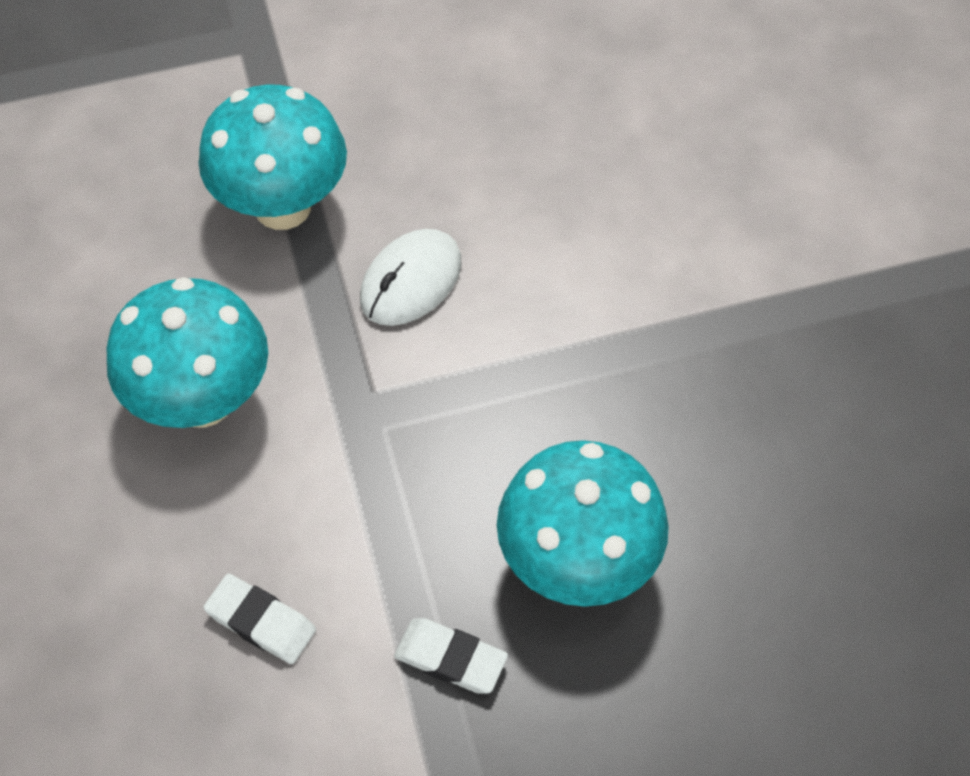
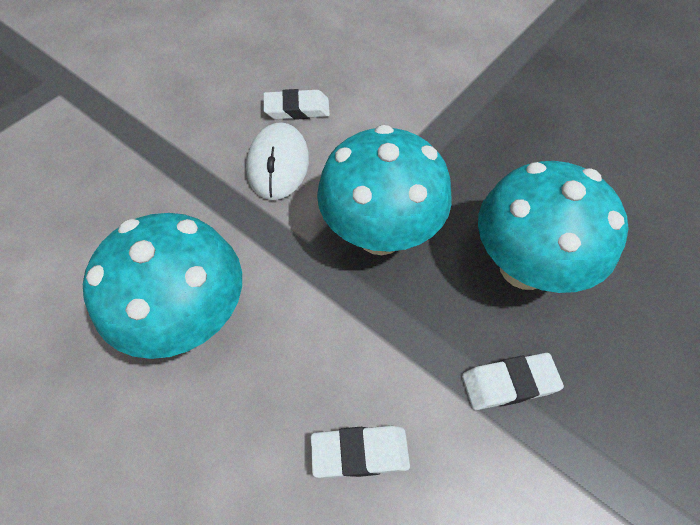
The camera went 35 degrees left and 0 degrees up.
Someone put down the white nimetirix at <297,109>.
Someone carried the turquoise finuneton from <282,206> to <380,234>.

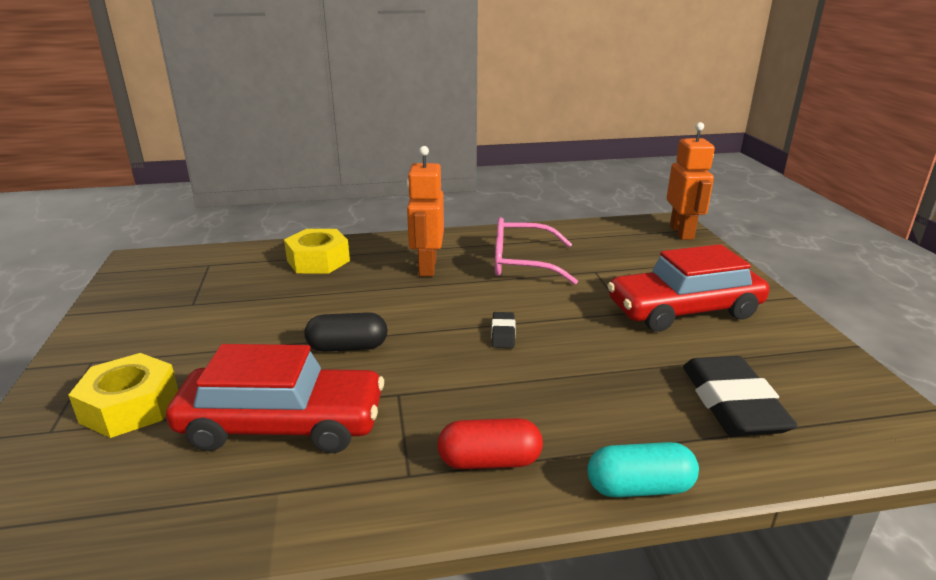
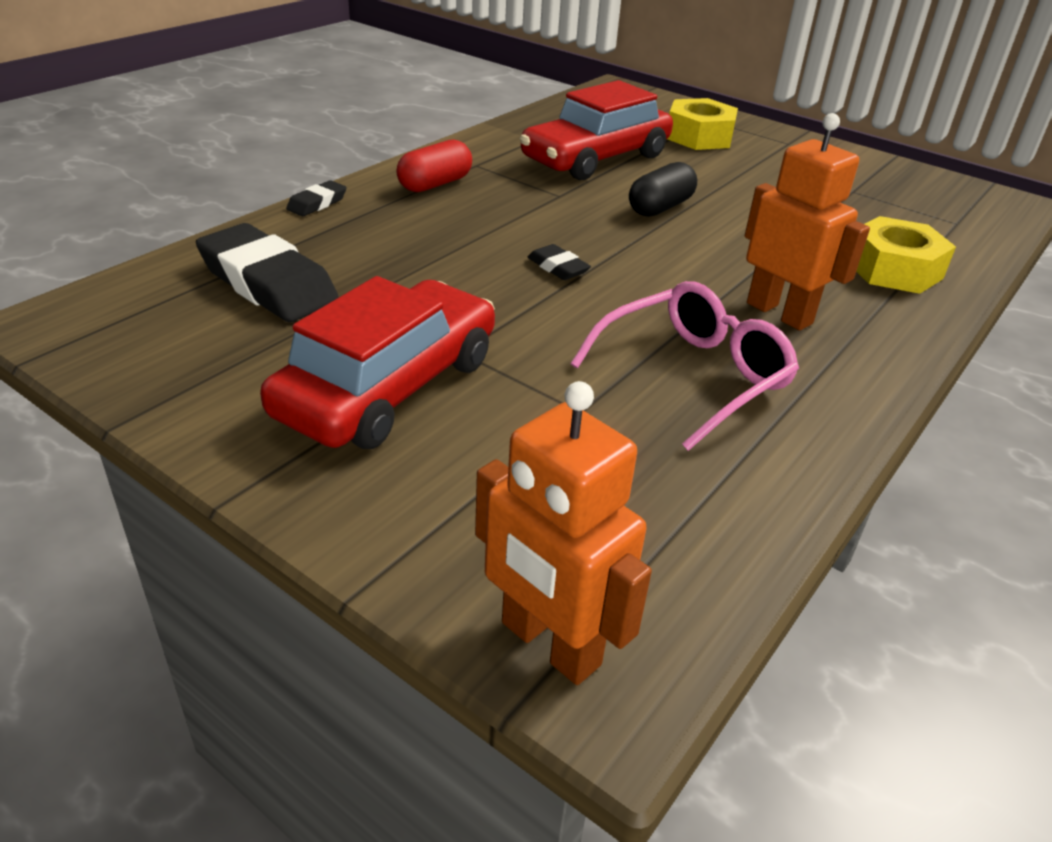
The camera went 135 degrees right and 10 degrees up.
Someone swapped the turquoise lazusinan at <639,487> for the black nimetirix at <317,203>.

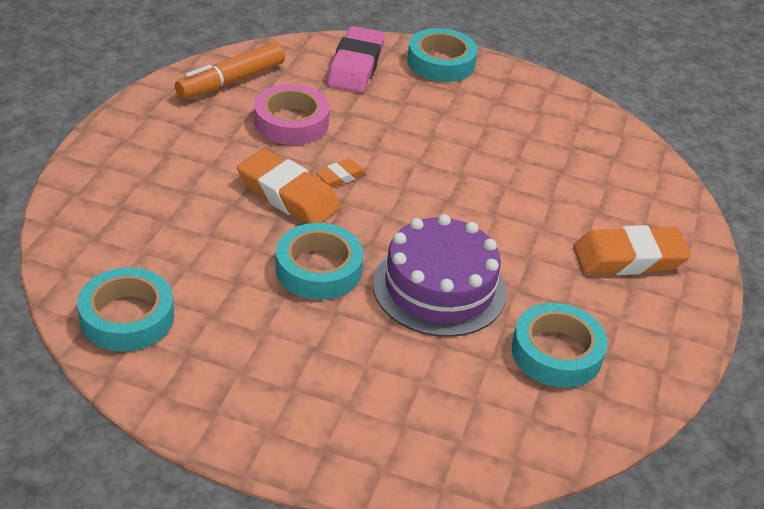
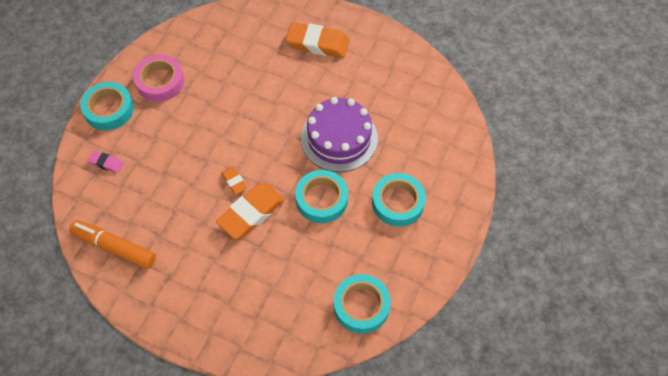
The camera went 80 degrees left and 20 degrees up.
Someone rotated the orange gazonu at <231,81> by 150 degrees clockwise.
Someone scaled the pink nimetirix at <355,66> by 0.49.
Someone carried the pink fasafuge from <291,122> to <160,81>.
Someone rotated the orange nimetirix at <628,258> by 75 degrees counterclockwise.
Someone carried the turquoise fasafuge from <556,353> to <398,202>.

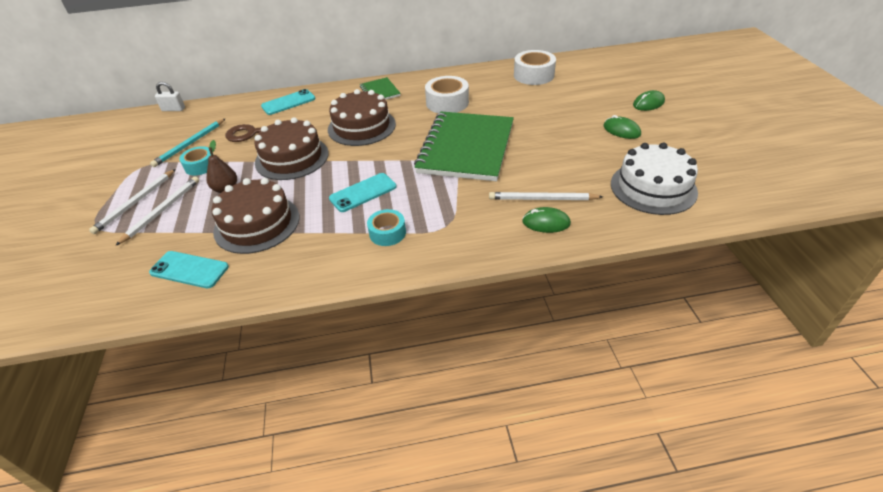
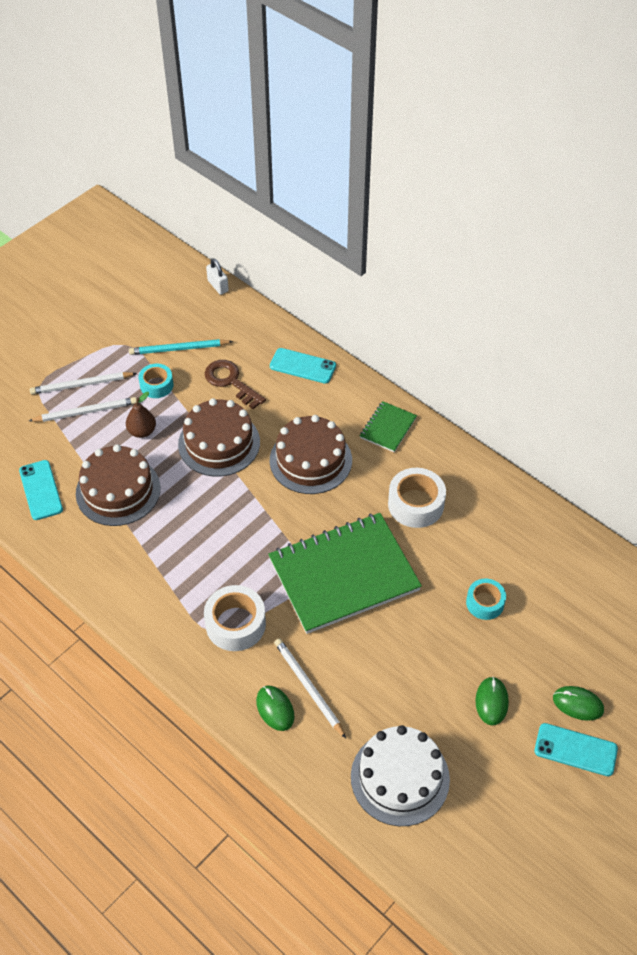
The camera went 50 degrees right and 10 degrees up.
Someone carried the white fasafuge from <533,75> to <235,624>.
Someone carried the turquoise fasafuge from <387,233> to <485,603>.
Someone carried the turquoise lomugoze from <363,193> to <575,750>.

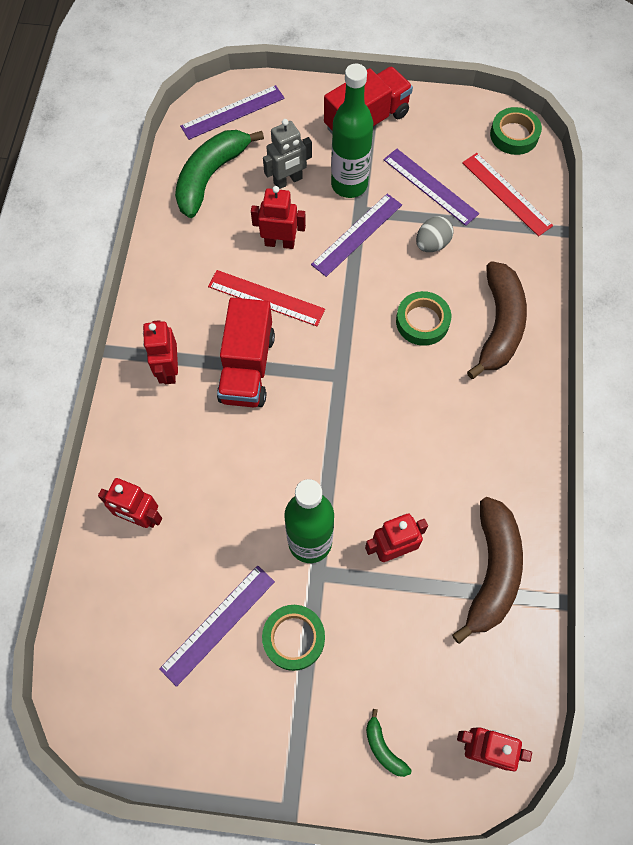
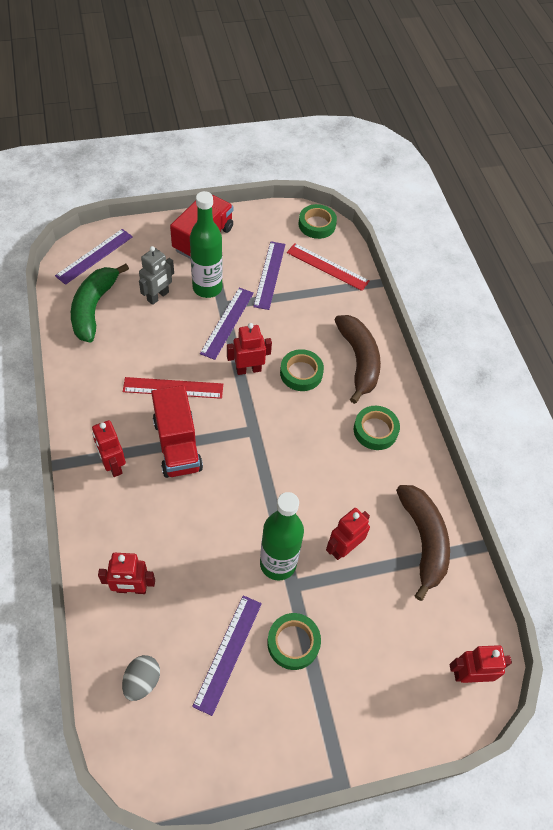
The camera went 25 degrees left and 10 degrees down.
Someone carried the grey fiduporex from <432,244> to <142,681>.
Someone carried the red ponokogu from <279,243> to <248,369>.
Someone rotated the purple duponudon at <430,186> by 75 degrees clockwise.
Someone put down the green fasafuge at <375,430>.
Someone took away the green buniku at <383,748>.

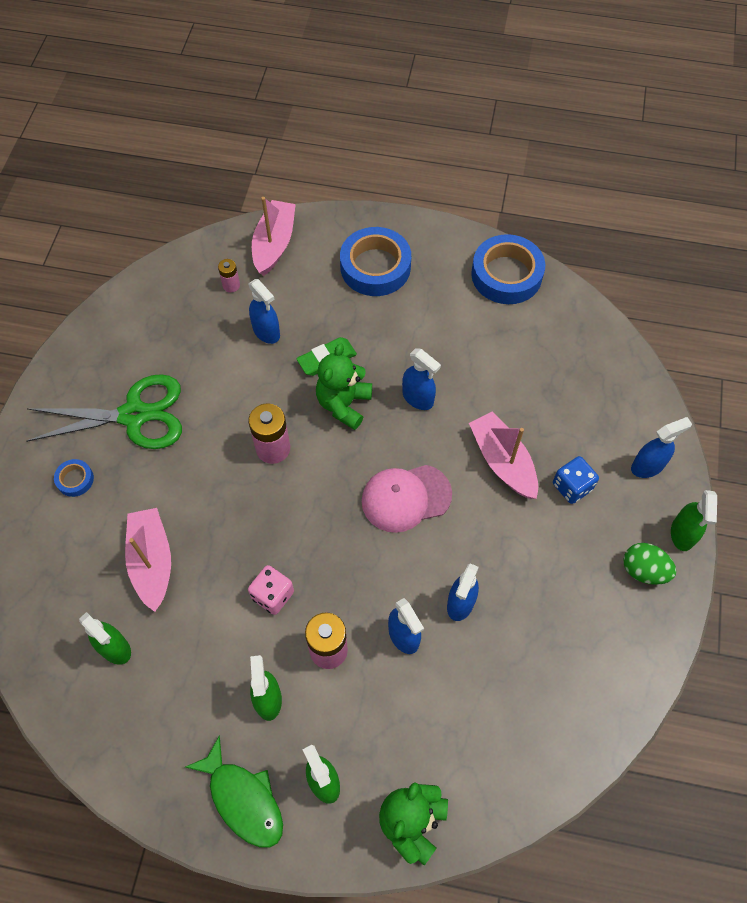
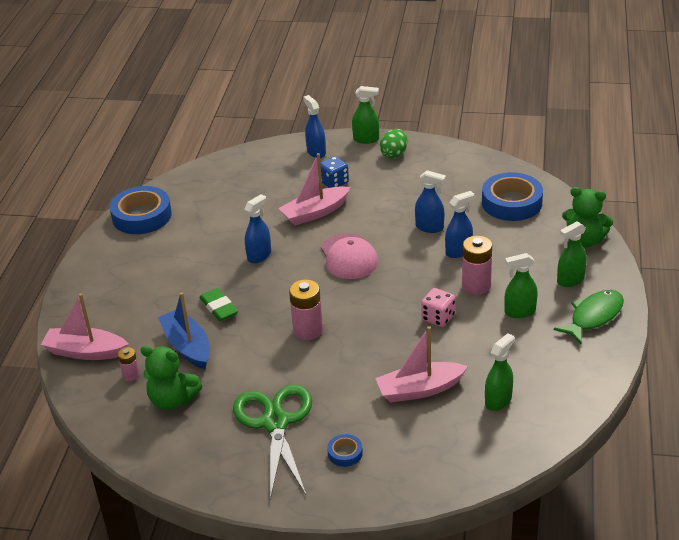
The camera went 90 degrees left and 25 degrees down.
Someone carried the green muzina from <344,404> to <172,400>.
Someone swapped the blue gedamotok at <266,332> for the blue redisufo at <187,346>.
Someone carried the blue fasafuge from <375,267> to <511,203>.

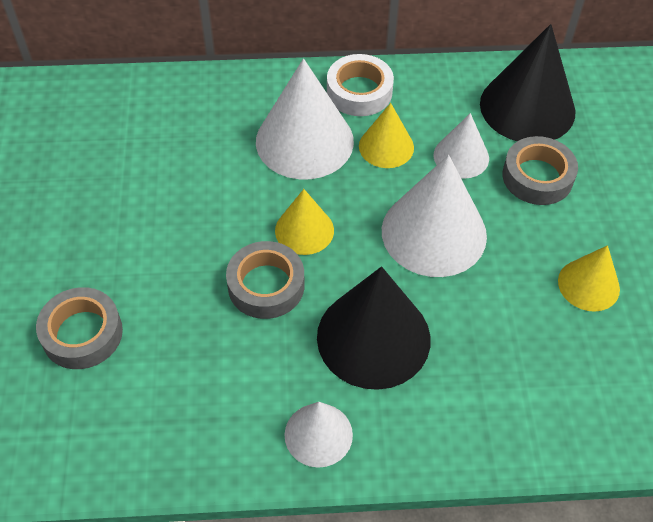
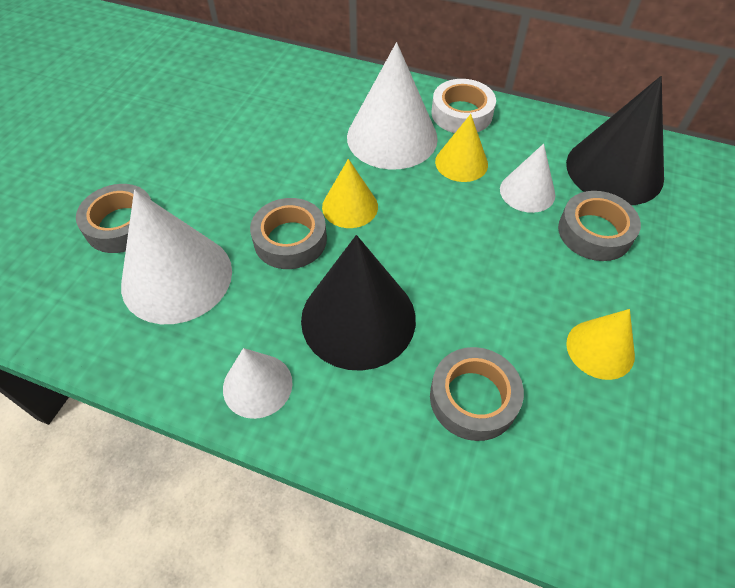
The camera went 25 degrees right and 0 degrees up.
Someone carried the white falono from <434,232> to <177,277>.
Someone put down the grey fasafuge at <473,398>.

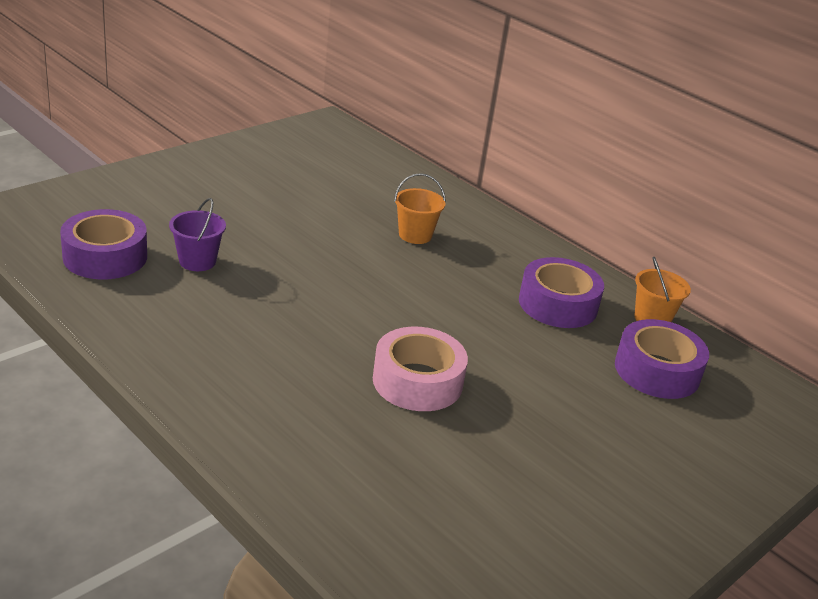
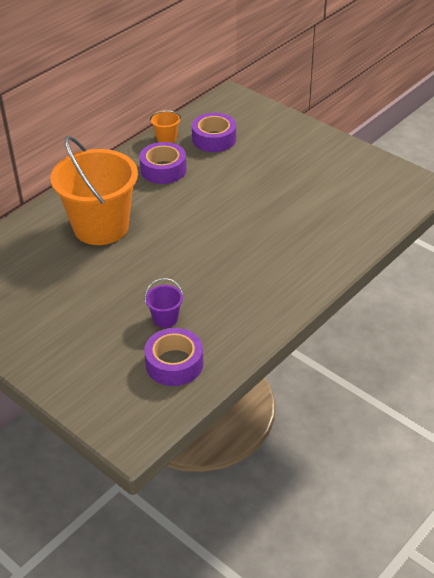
The camera went 90 degrees left and 10 degrees up.
Someone scaled the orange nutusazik at <415,235> by 2.48.
Someone took away the pink fasafuge at <417,381>.

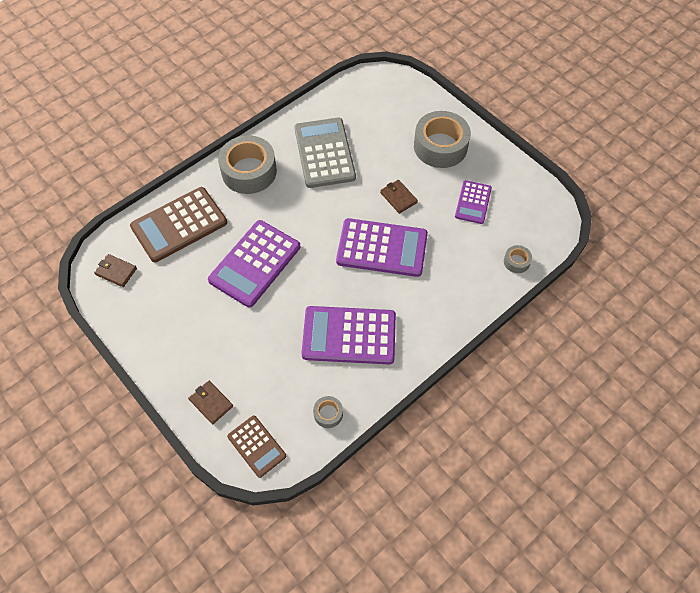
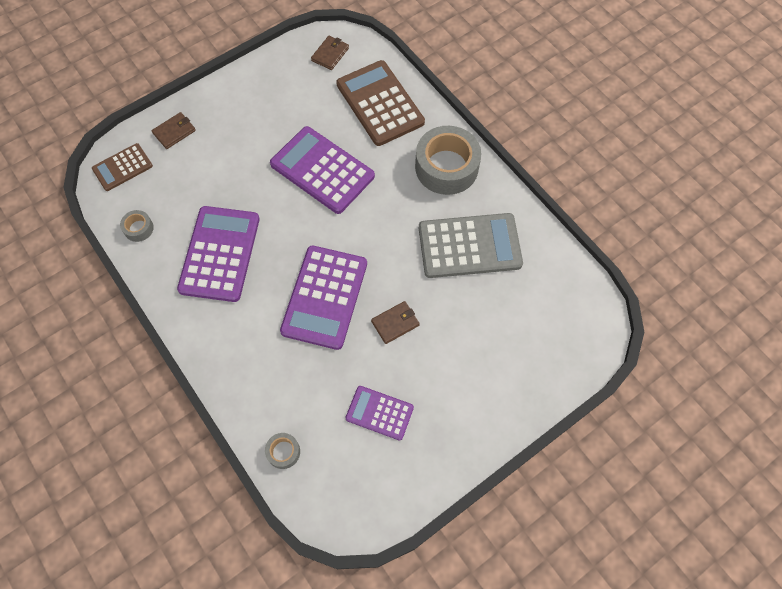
The camera went 95 degrees right and 5 degrees up.
Someone took away the grey fasafuge at <440,146>.

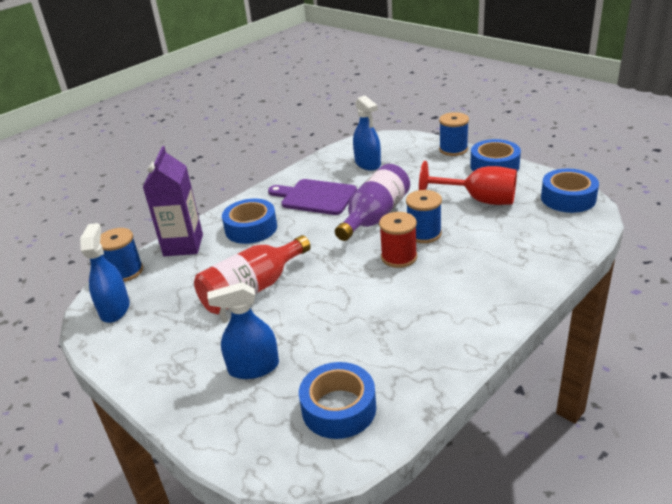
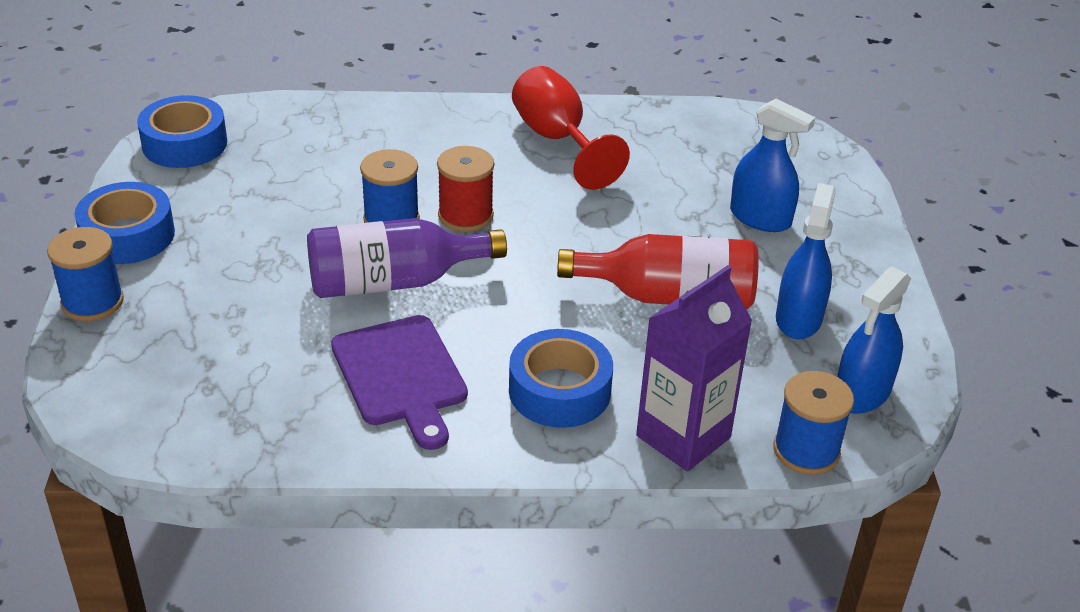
The camera went 140 degrees left and 5 degrees up.
Someone carried the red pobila from <478,200> to <557,140>.
Someone carried the blue gedamotok from <367,163> to <798,318>.
Someone took away the blue fasafuge at <339,408>.

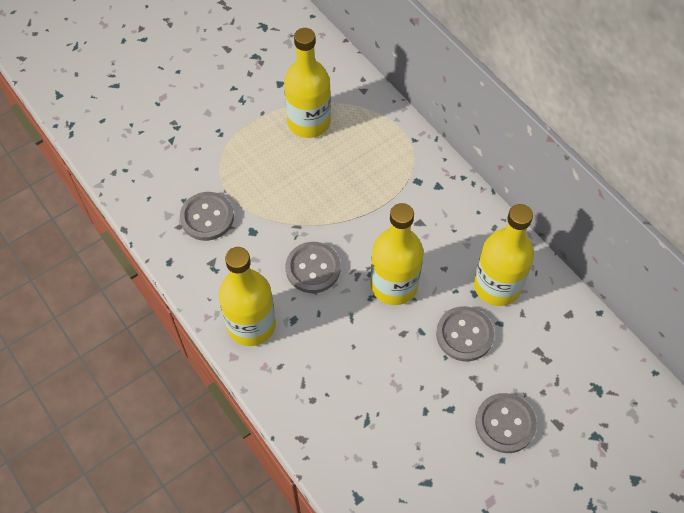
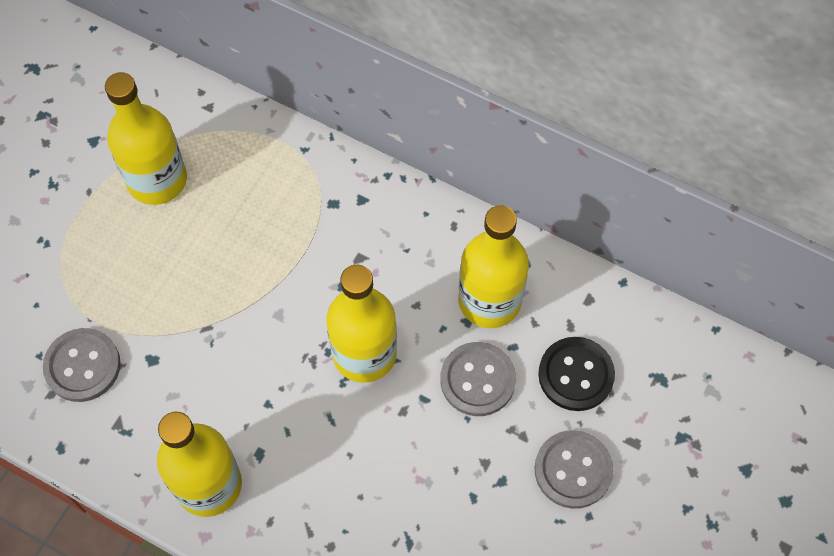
The camera went 25 degrees left and 5 degrees up.
Someone put down the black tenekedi at <576,375>.
Someone took away the grey tenekedi at <313,268>.

